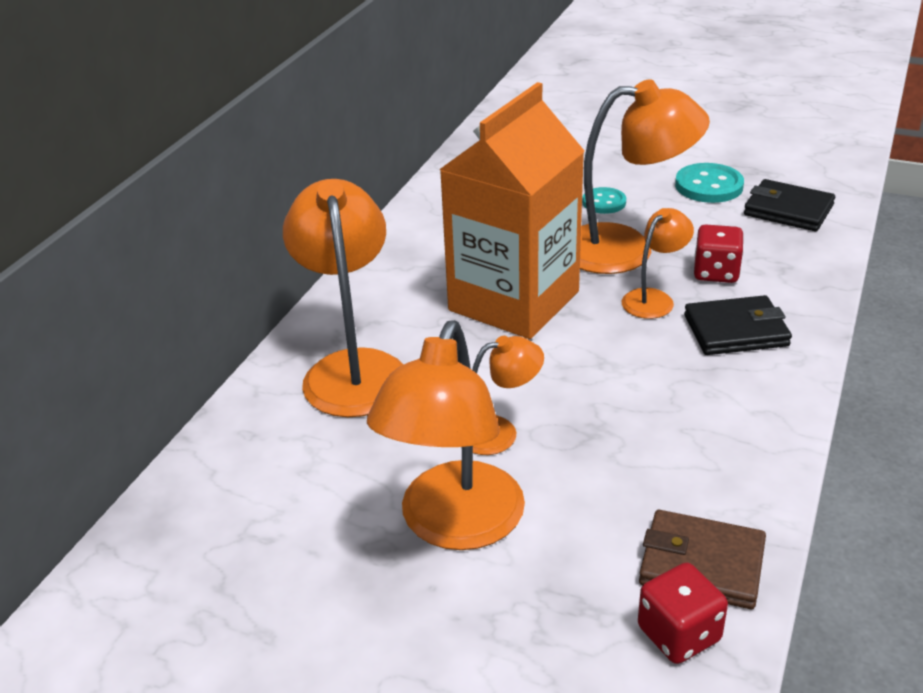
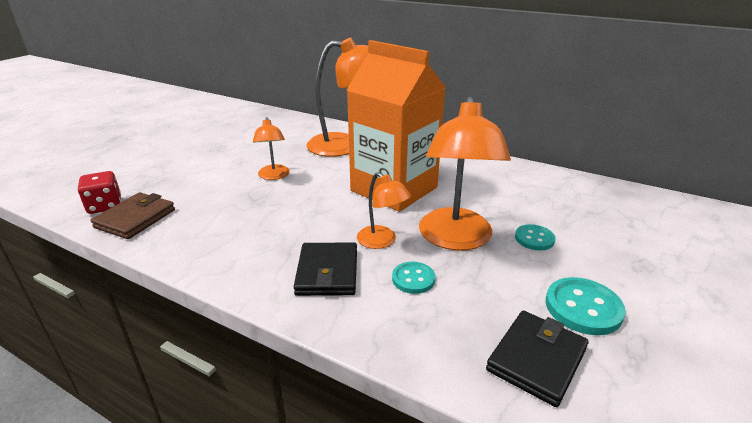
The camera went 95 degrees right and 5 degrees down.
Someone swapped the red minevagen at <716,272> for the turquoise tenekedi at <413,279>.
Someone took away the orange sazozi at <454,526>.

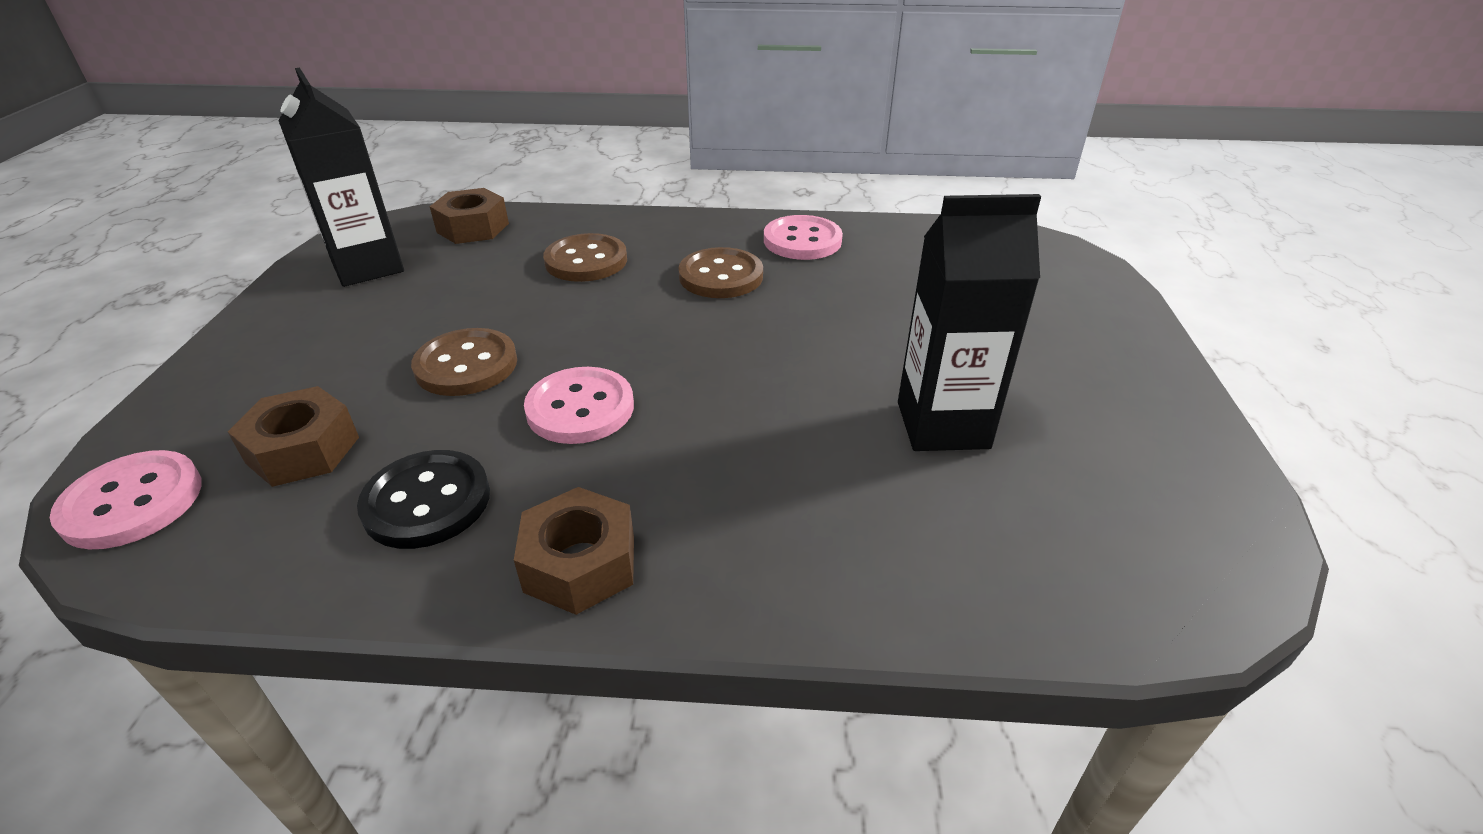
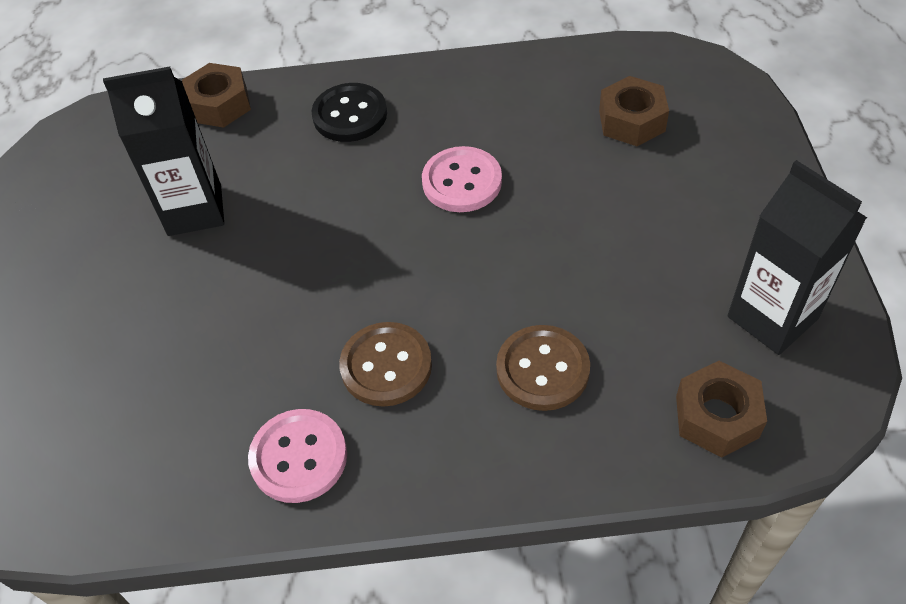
The camera went 175 degrees right and 15 degrees up.
Someone carried the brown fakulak from <580,564> to <219,104>.
Someone carried the black tenekedi from <427,502> to <350,115>.
Someone took away the pink tenekedi at <132,502>.
Someone took away the brown tenekedi at <466,365>.

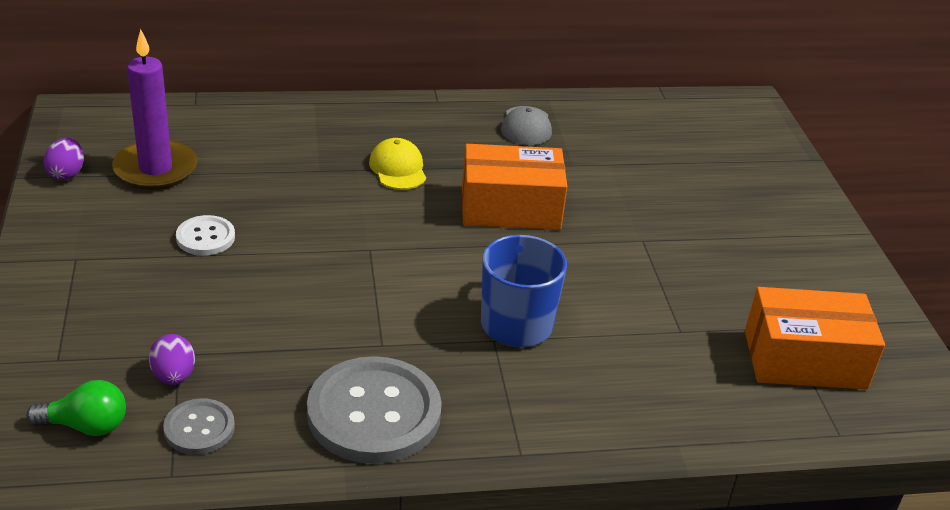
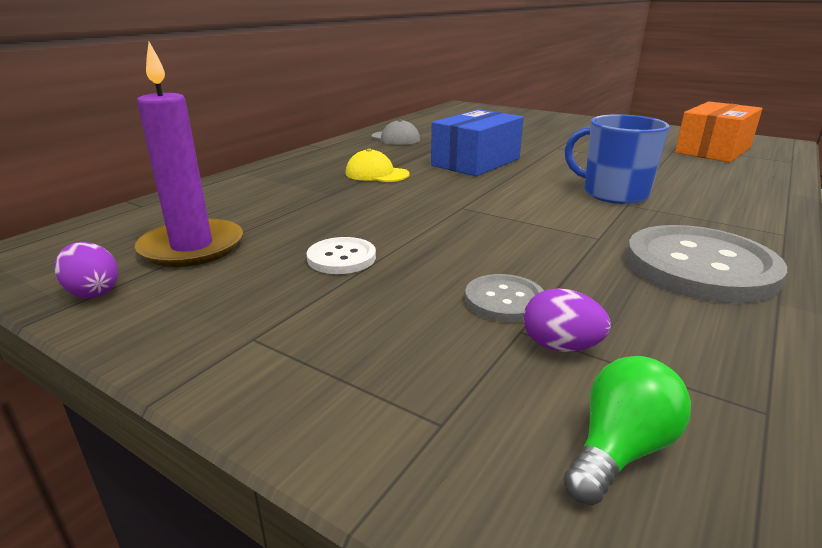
The camera went 45 degrees left and 10 degrees down.
Someone repainted the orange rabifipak at <510,208>, which became the blue rabifipak at <476,162>.
Someone carried the grey tenekedi from <199,428> to <504,300>.

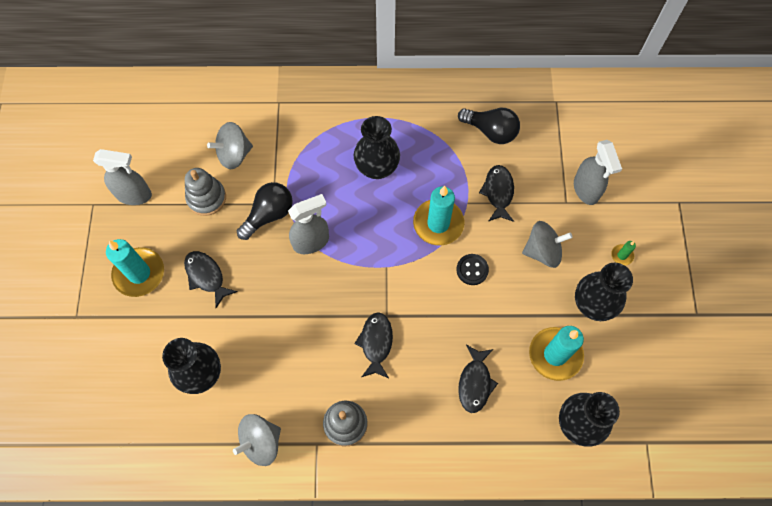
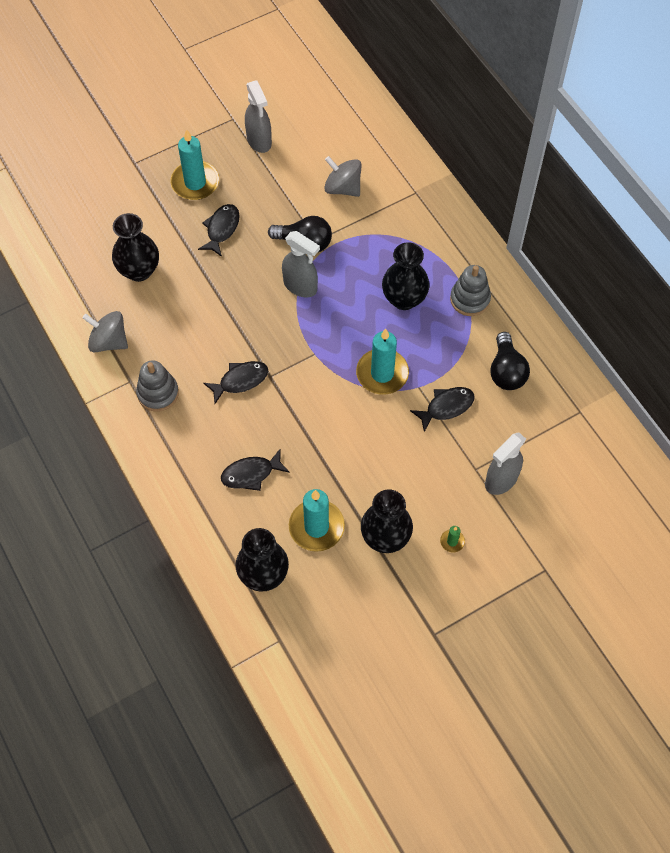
The camera went 60 degrees right and 5 degrees down.
Someone carried the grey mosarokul from <206,198> to <470,299>.
Someone took away the black tenekedi at <472,270>.
Someone took away the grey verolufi at <542,251>.

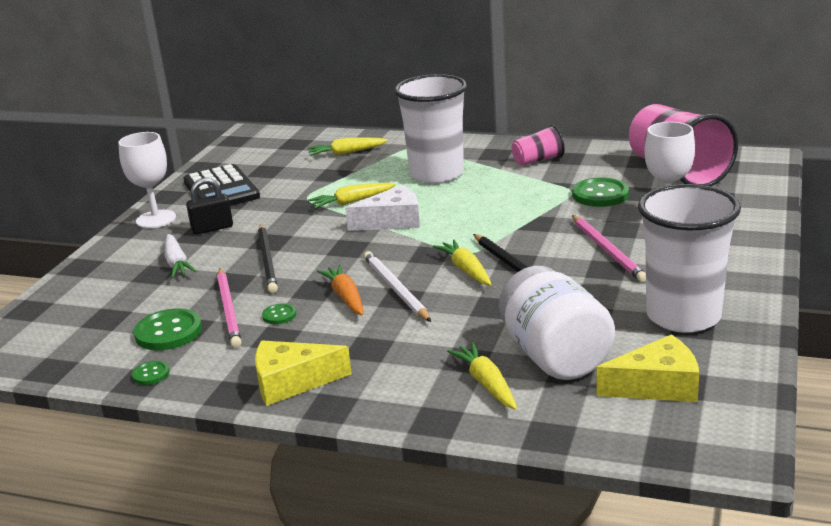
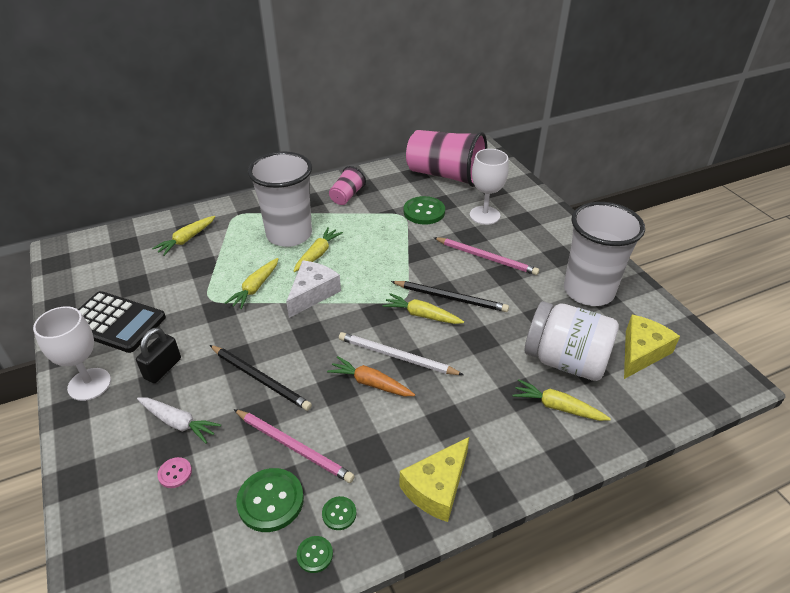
The camera went 45 degrees left and 15 degrees up.
Someone put down the pink tenekedi at <175,473>.
Someone put down the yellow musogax at <317,254>.
Someone carried the green tenekedi from <279,315> to <339,514>.

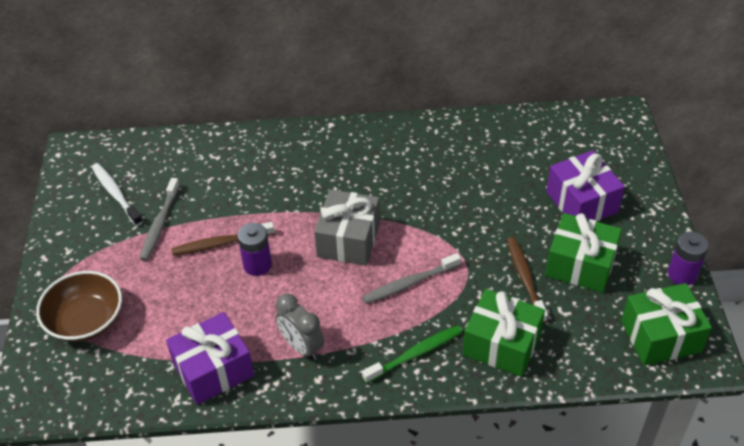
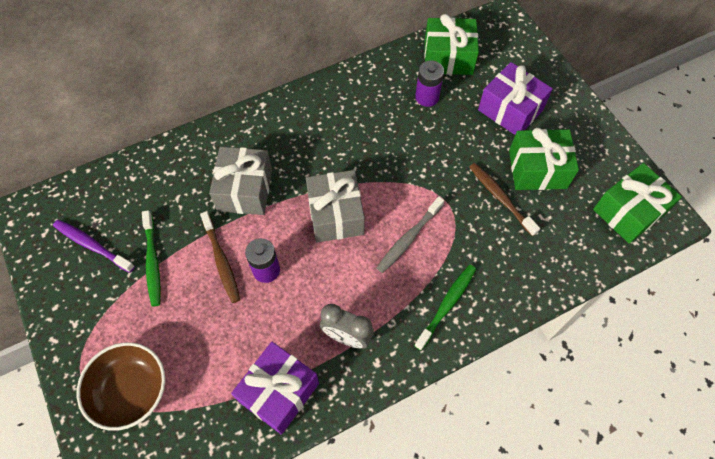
The camera went 25 degrees left and 15 degrees up.
Someone repainted the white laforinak at <116,194>, which became the purple laforinak at <92,245>.
Someone repainted the grey laforinak at <160,224>, which became the green laforinak at <152,262>.
Someone rotated the brown laforinak at <221,243> by 75 degrees counterclockwise.
Someone put down the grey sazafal at <245,190>.
Someone carried the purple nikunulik from <682,274> to <427,97>.
Someone carried the green sazafal from <501,344> to <448,58>.

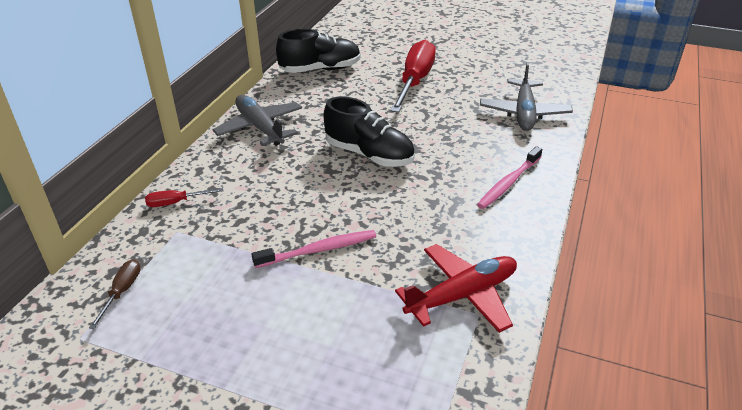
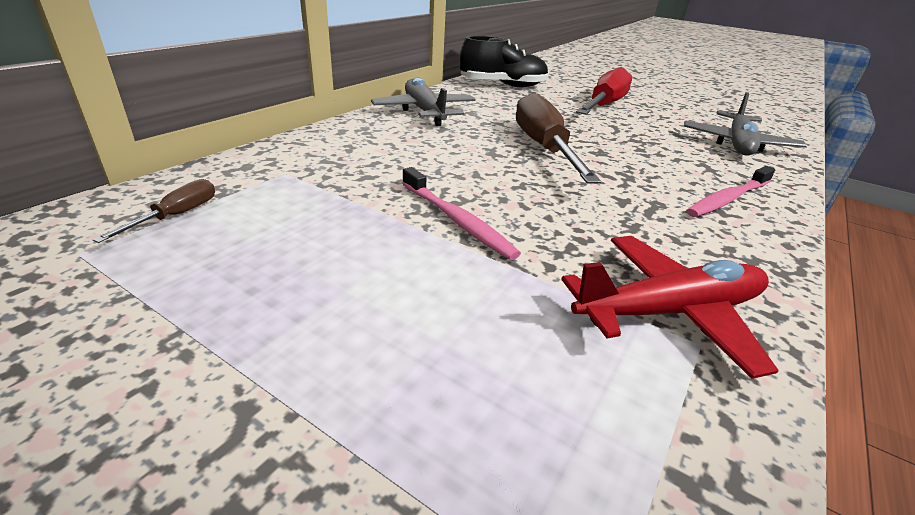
The camera went 10 degrees right and 5 degrees down.
Someone rotated the pink laforinak at <319,250> by 60 degrees clockwise.
Someone swapped the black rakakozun at <369,155> for the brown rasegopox at <544,148>.
Someone took away the red rasegopox at <176,202>.

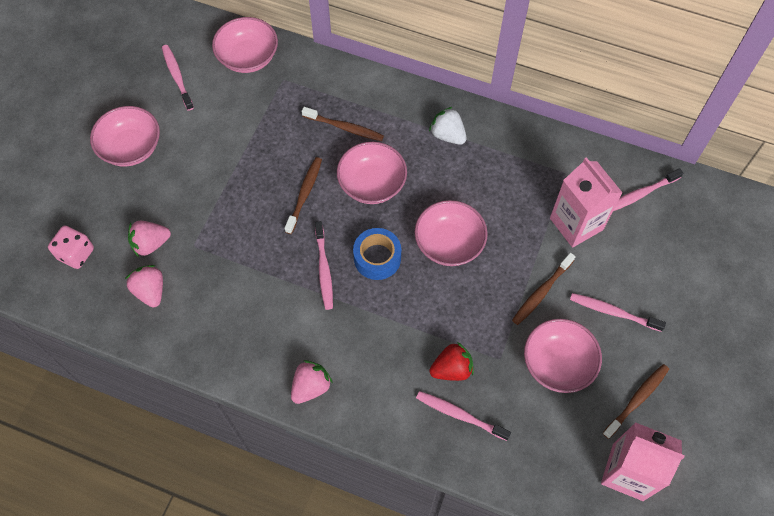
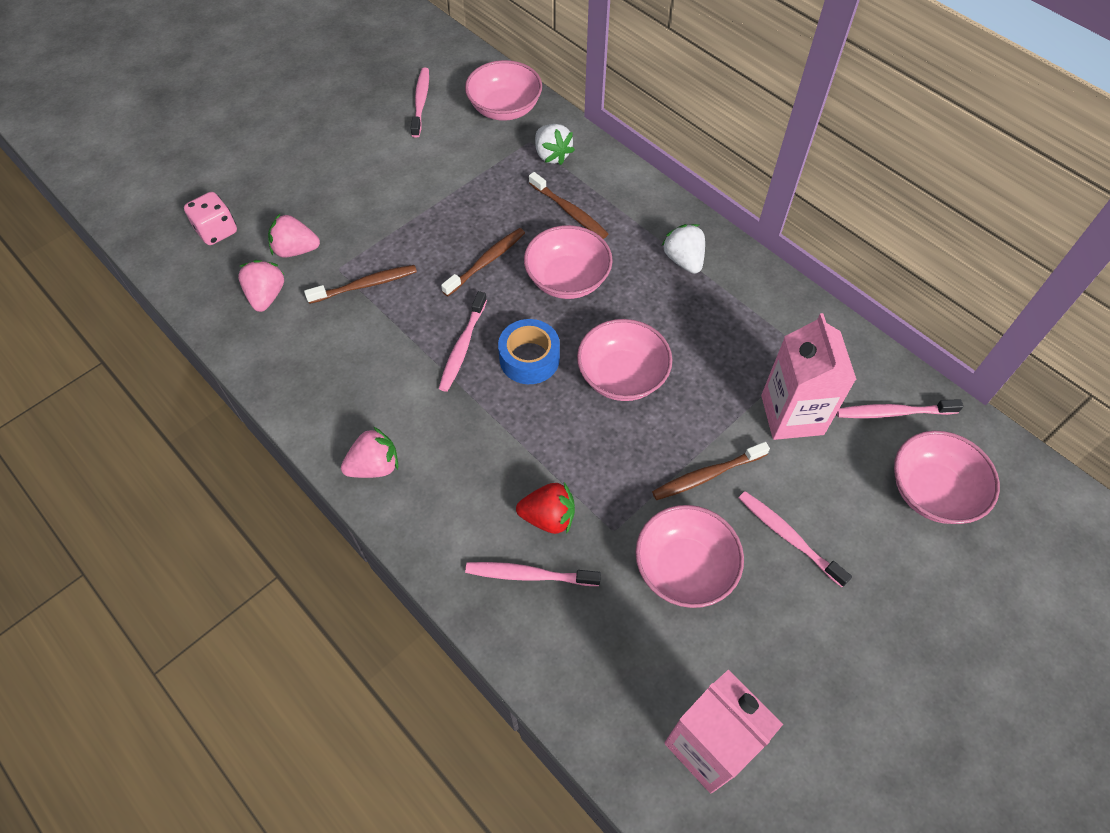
The camera went 25 degrees right and 5 degrees down.
Someone carried the brown laforinak from <637,400> to <365,285>.
Someone rotated the pink laforinak at <460,415> by 45 degrees counterclockwise.
Someone put down the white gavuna at <552,155>.
Someone carried the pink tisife from <131,148> to <932,491>.

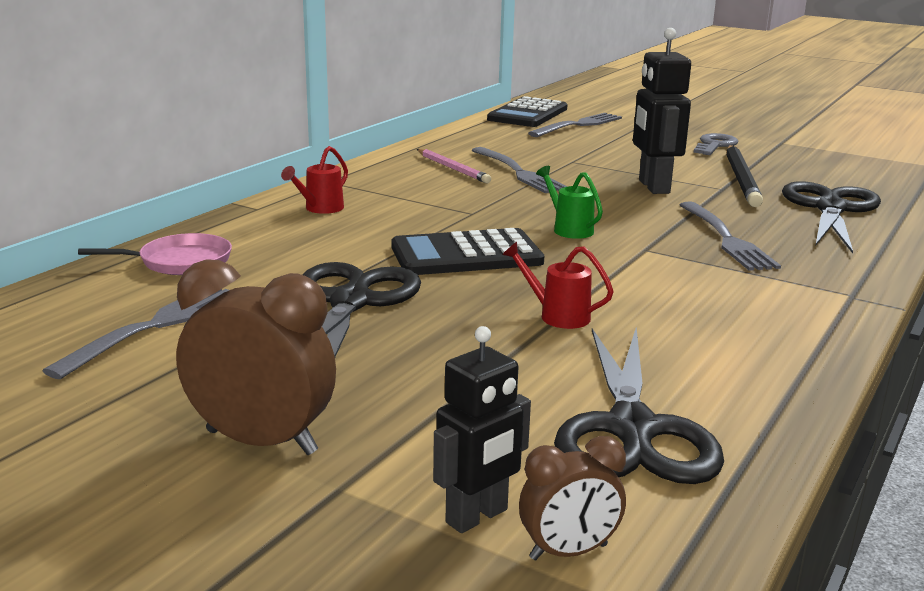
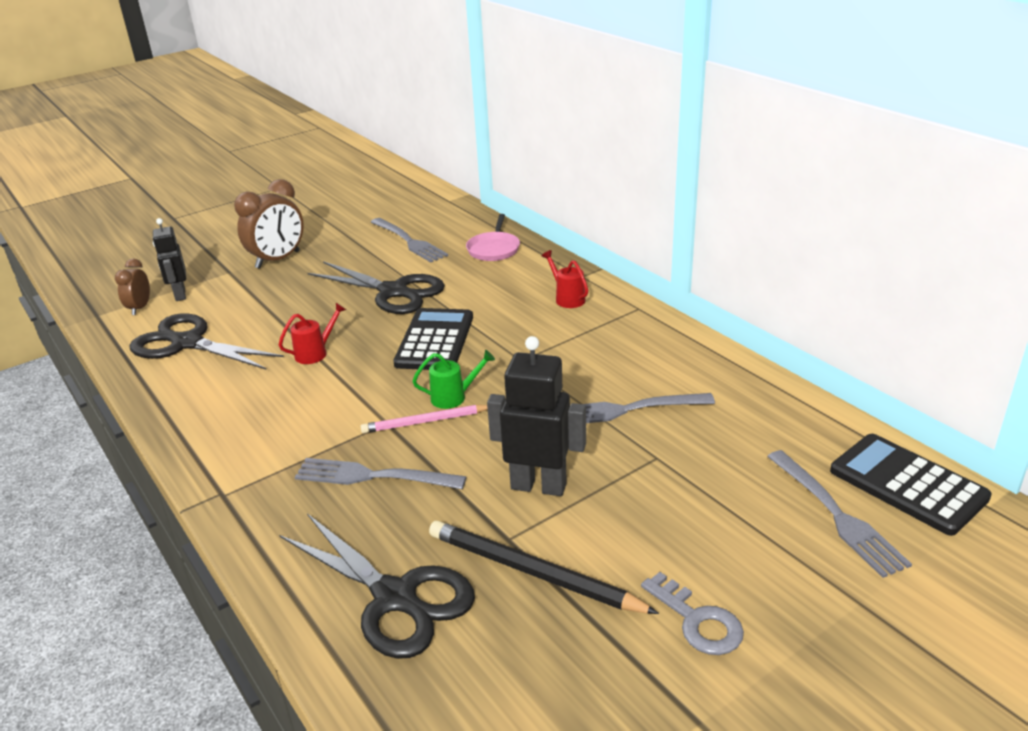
The camera went 115 degrees right and 10 degrees up.
Someone carried the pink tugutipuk from <453,168> to <425,422>.

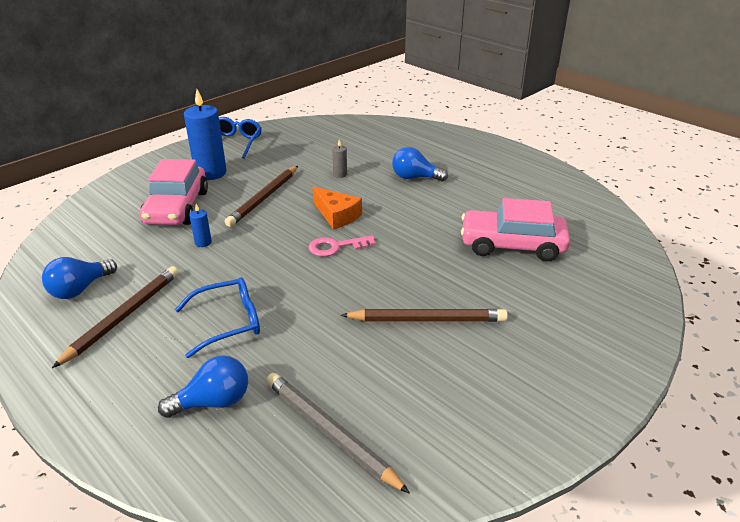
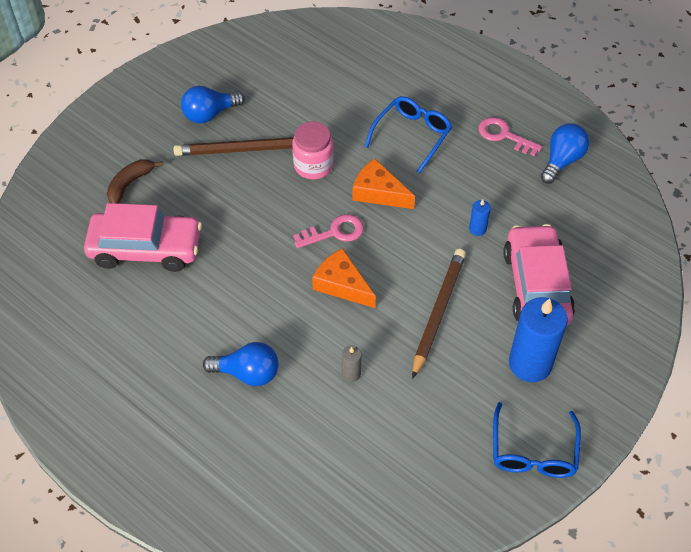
The camera went 175 degrees right and 20 degrees up.
Someone put down the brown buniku at <130,184>.
Someone carried the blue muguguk from <213,402> to <209,114>.
Someone put down the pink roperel at <313,165>.
Someone put down the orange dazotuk at <378,192>.
Someone rotated the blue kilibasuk at <228,322> by 150 degrees clockwise.
Someone swapped the brown tugutipuk at <123,316> for the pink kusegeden at <504,136>.
Someone took away the grey tugutipuk at <330,432>.

